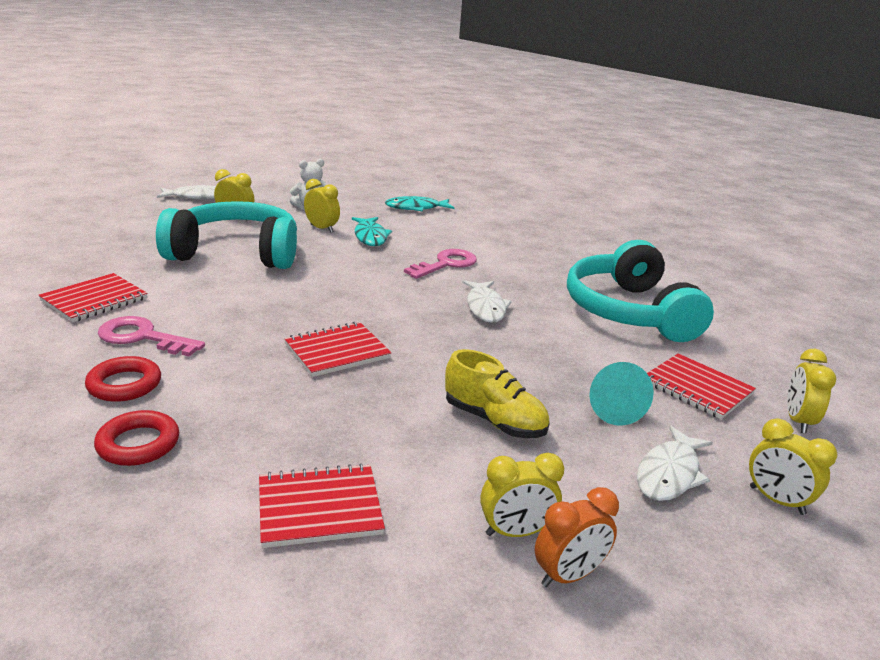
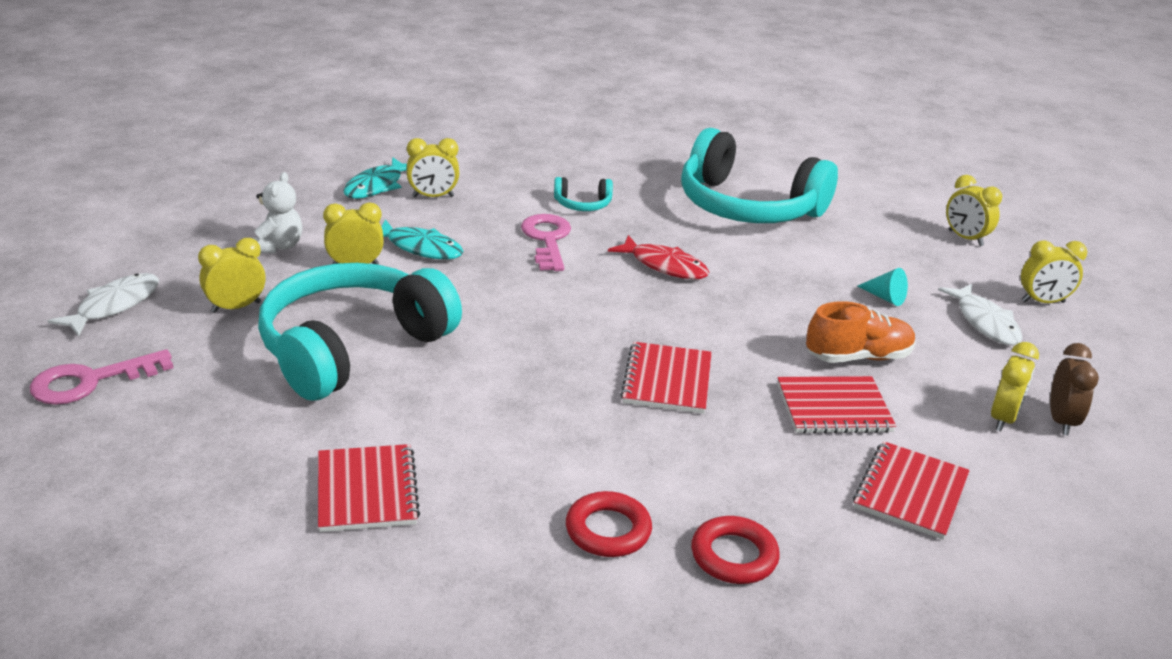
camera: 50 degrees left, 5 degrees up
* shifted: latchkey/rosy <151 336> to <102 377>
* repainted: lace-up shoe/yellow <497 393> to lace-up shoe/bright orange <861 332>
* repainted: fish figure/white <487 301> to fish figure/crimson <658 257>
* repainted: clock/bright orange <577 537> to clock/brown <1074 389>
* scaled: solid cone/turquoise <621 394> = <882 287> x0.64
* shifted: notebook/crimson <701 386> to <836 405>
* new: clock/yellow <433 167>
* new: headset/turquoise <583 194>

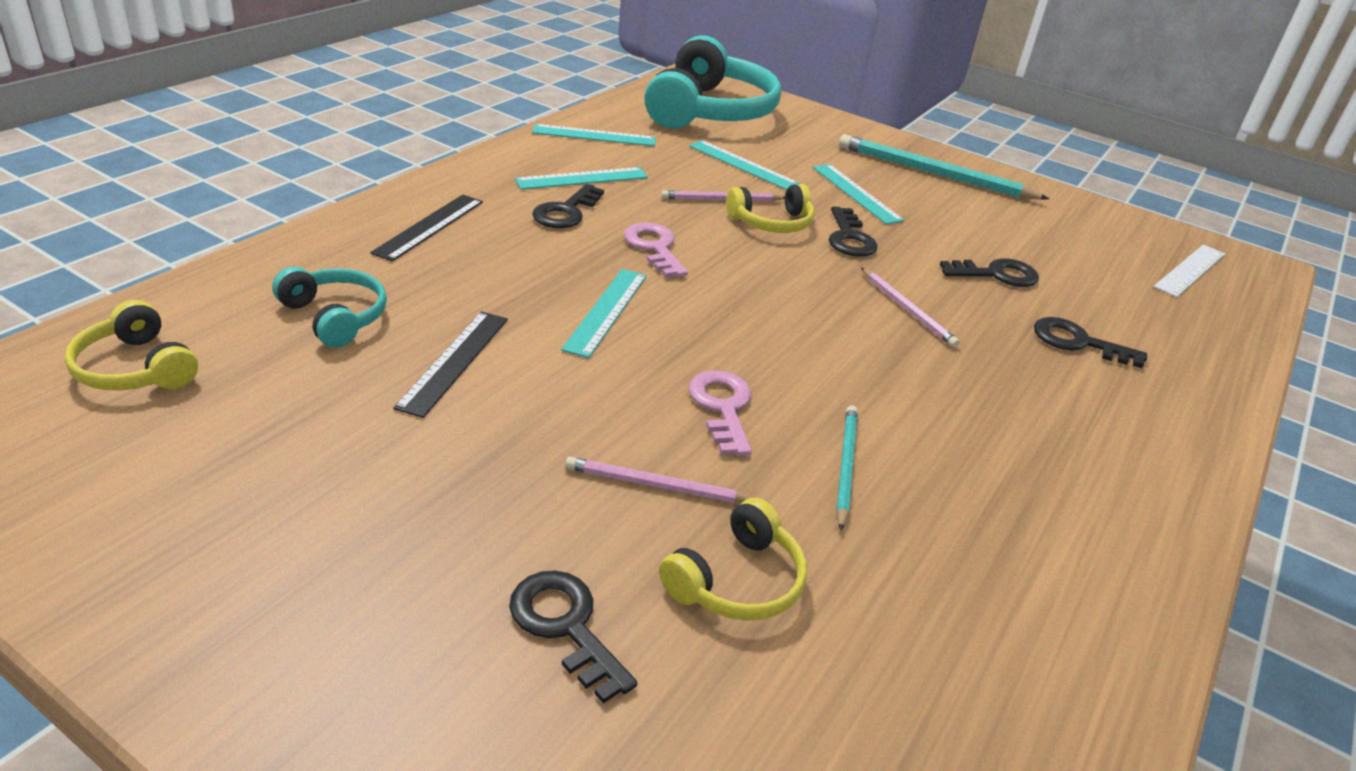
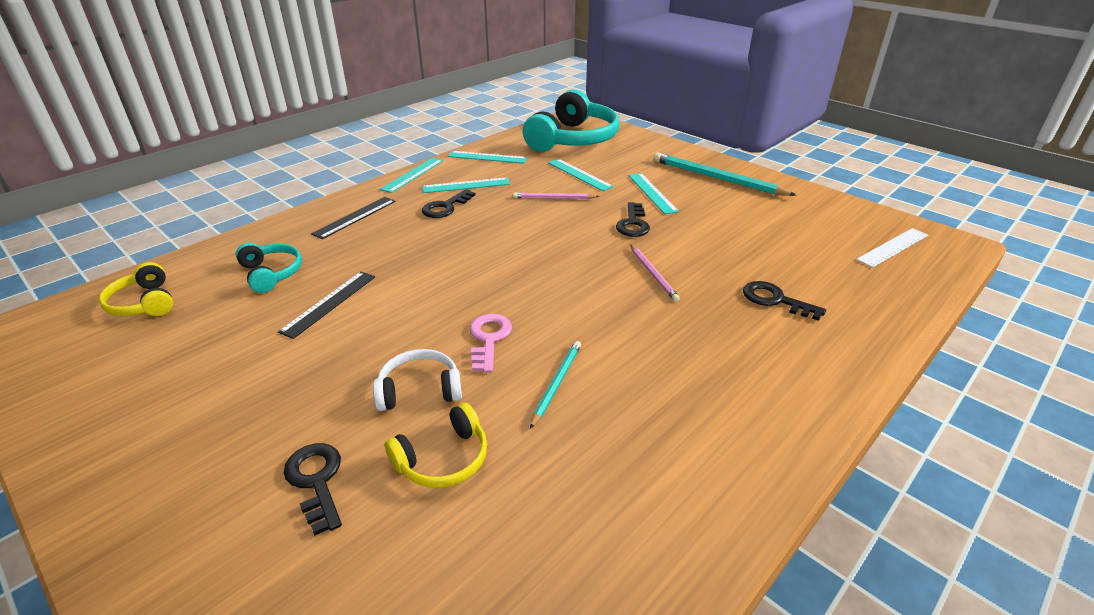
camera: 15 degrees right, 0 degrees up
* shifted: straightedge/turquoise <604 313> to <411 175>
* swapped: pencil/rosy <659 480> to headset/white <417 380>
* gone: latchkey/rosy <656 250>
* gone: headset/yellow <770 208>
* gone: latchkey/ebony <989 272>

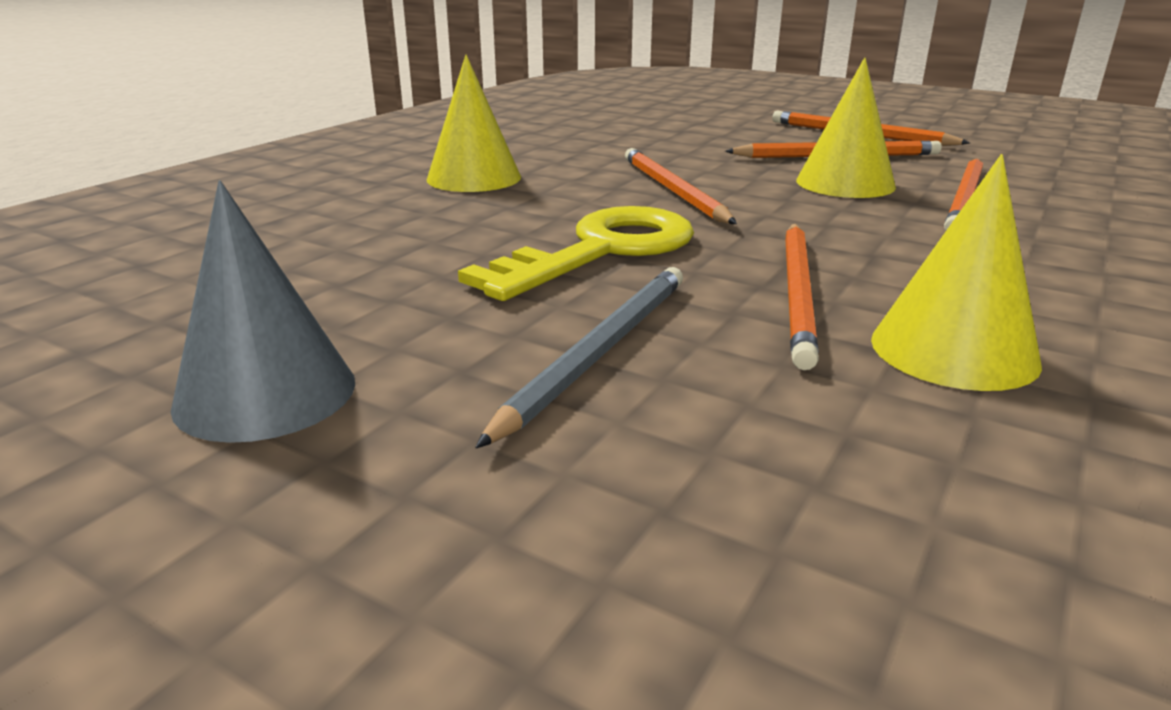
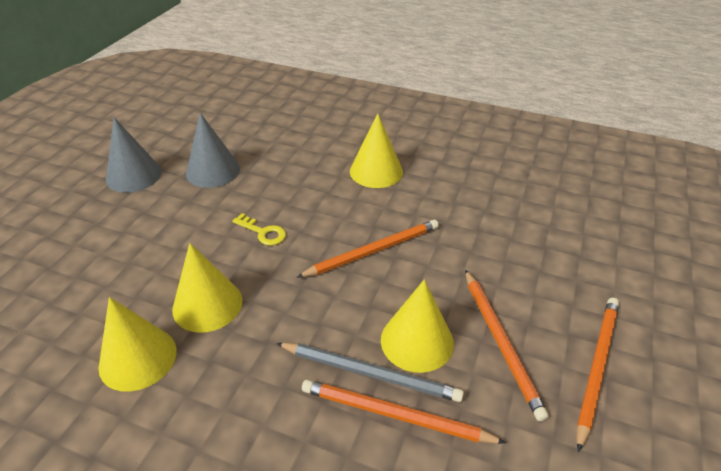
camera: 80 degrees right, 15 degrees up
* scaled: latchkey/yellow <576 253> = <259 229> x0.46
* shifted: pencil/ash-grey <579 357> to <370 372>
* swapped: pencil/bright orange <802 297> to solid cone/yellow <207 288>
* new: solid cone/ash-grey <213 150>

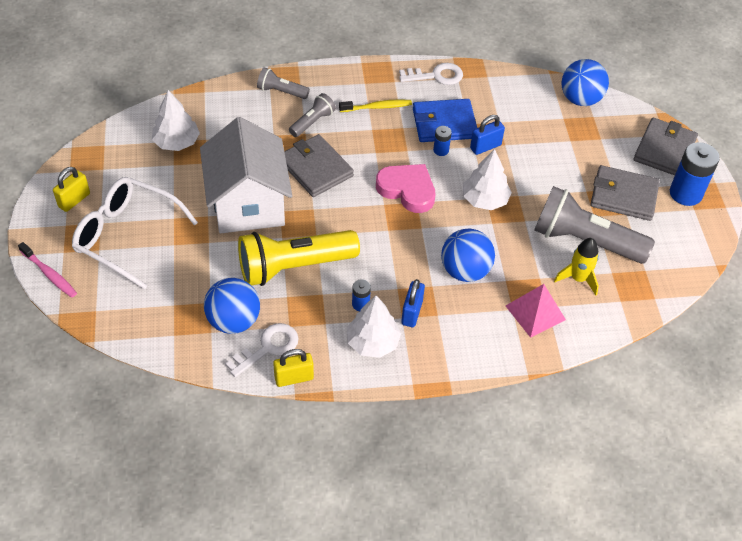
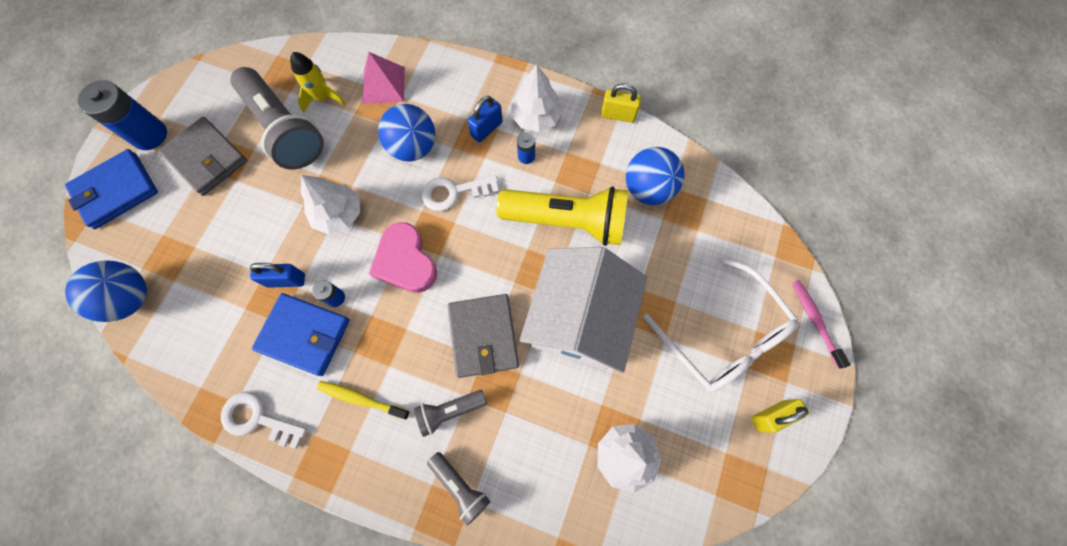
camera: 150 degrees left, 20 degrees up
* shifted: latchkey/white <262 350> to <460 193>
* repainted: billfold/ash-grey <666 146> to billfold/cobalt <111 189>

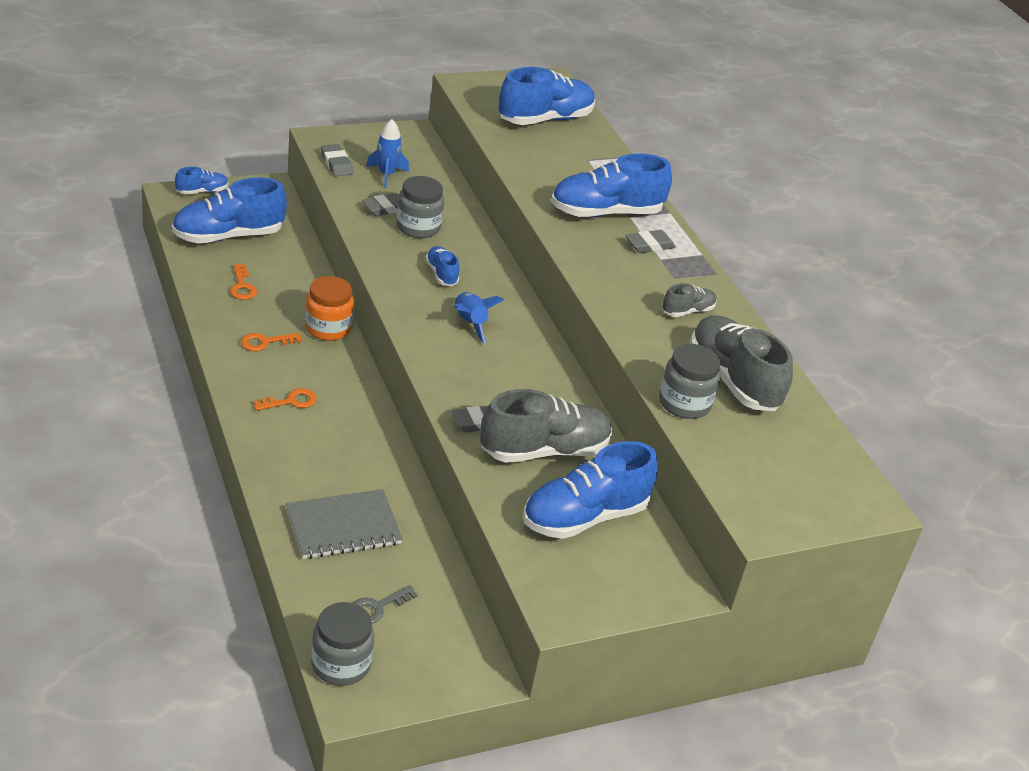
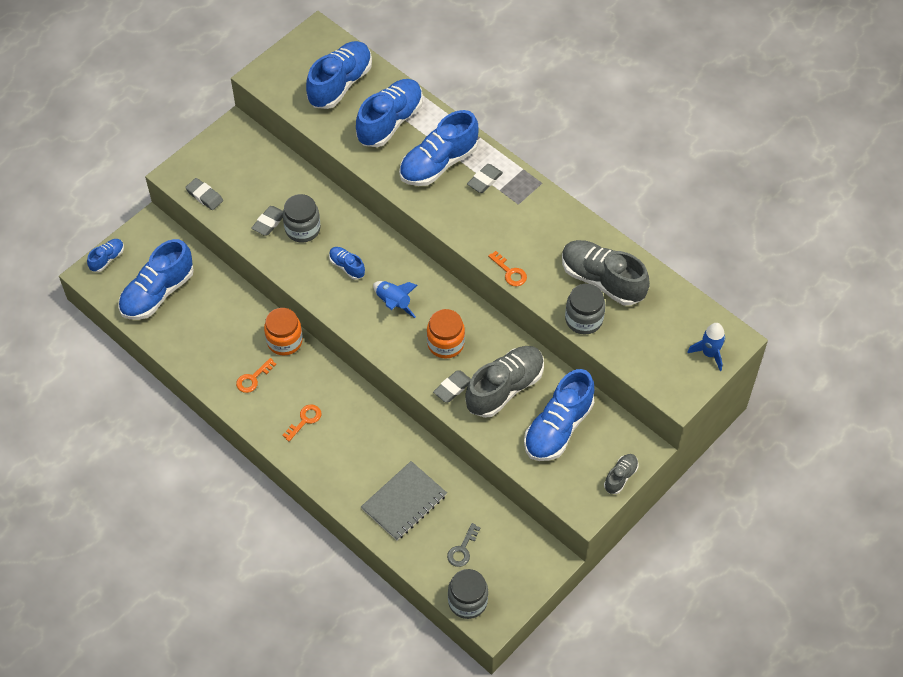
camera: 20 degrees left, 20 degrees up
* shifted: latchkey/bright orange <243 282> to <507 268>
* shifted: spaceship/cobalt <387 153> to <706 347>
* shifted: lace-up shoe/ash-grey <689 300> to <621 474>
* new: lace-up shoe/cobalt <389 113>
* new: preserve jar/bright orange <446 334>

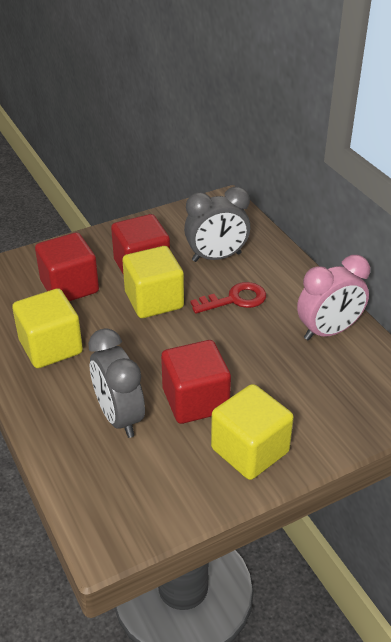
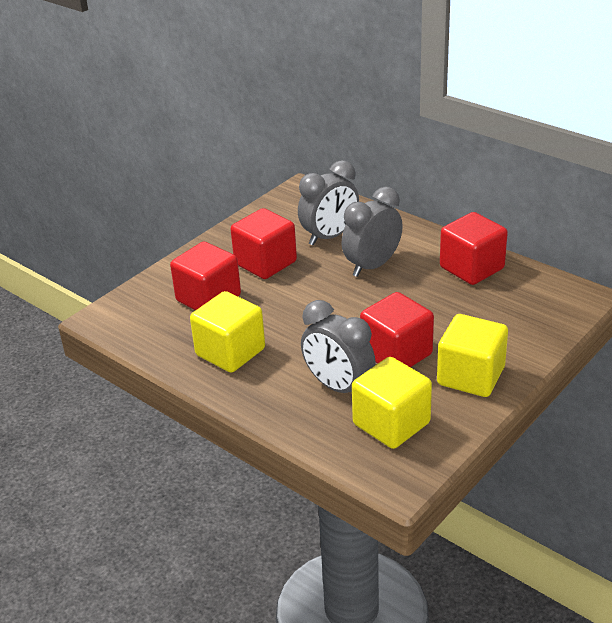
camera: 20 degrees left, 5 degrees down
* shifted: cube/yellow <153 282> to <392 403>
* swapped: latchkey/crimson <228 298> to clock/ash-grey <372 231>
* swapped: clock/rosy <333 297> to cube/crimson <474 248>

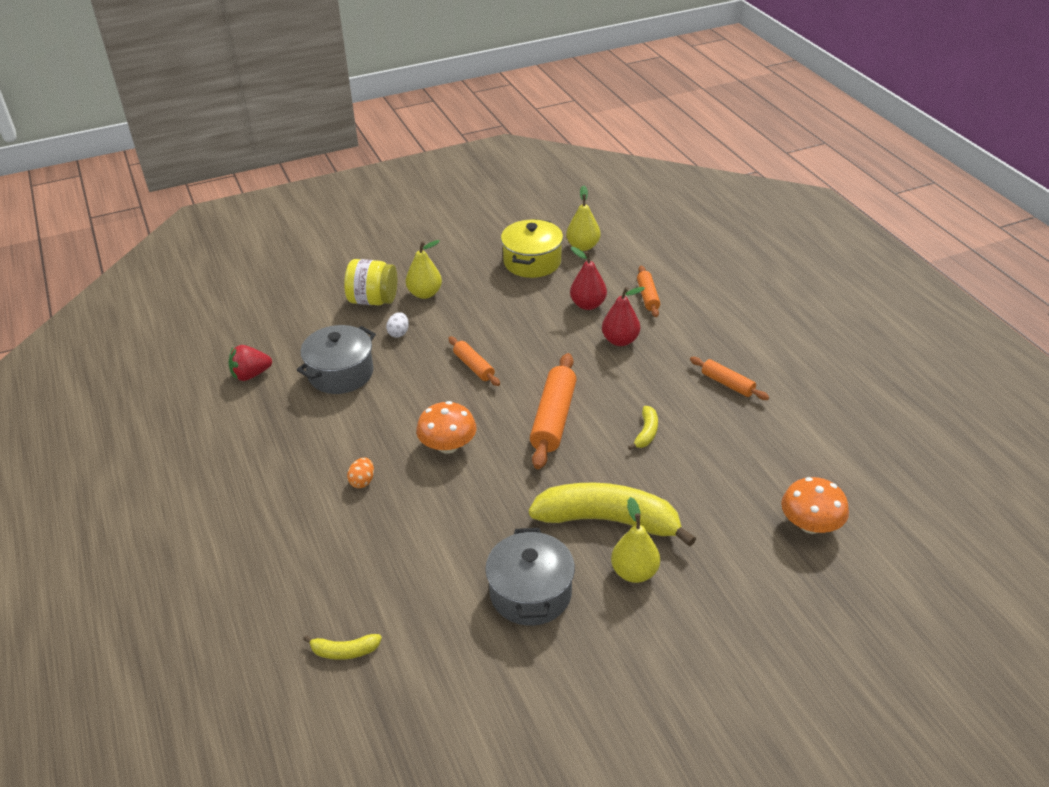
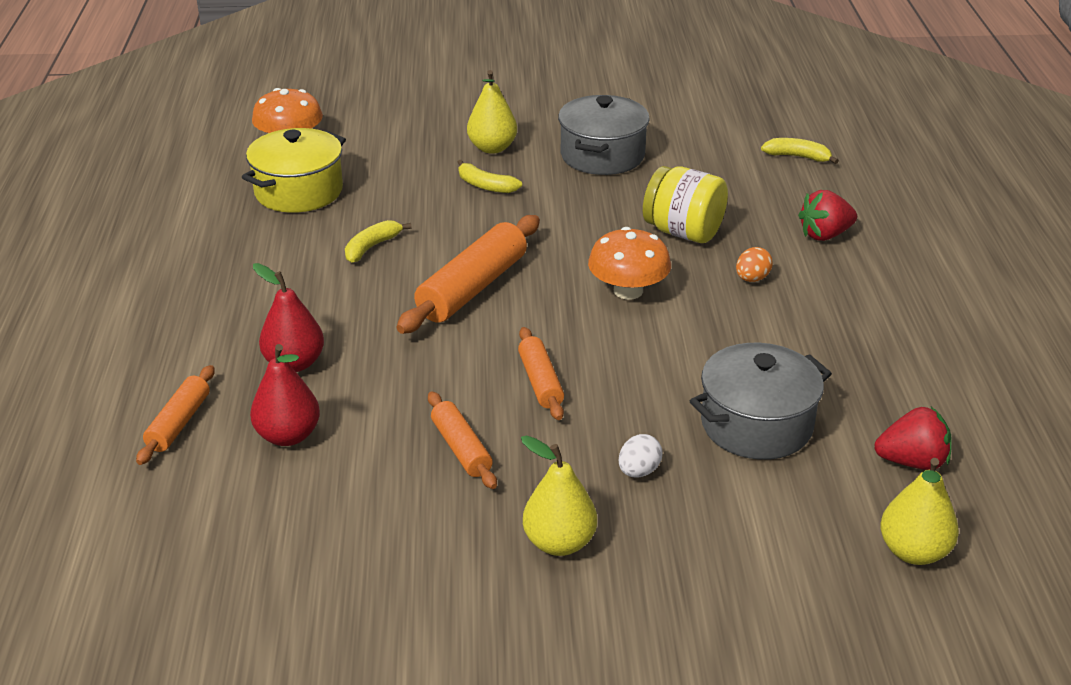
camera: 160 degrees left, 5 degrees down
* shifted: preserve jar/yellow <370 282> to <685 204>
* shifted: stockpot/yellow <532 248> to <294 170>
* scaled: banana/yellow <612 515> = <489 176> x0.43
* shifted: pear fruit/yellow <583 218> to <919 511>
* shifted: pastry roller/bright orange <729 378> to <462 440>
* new: strawberry/crimson <827 215>

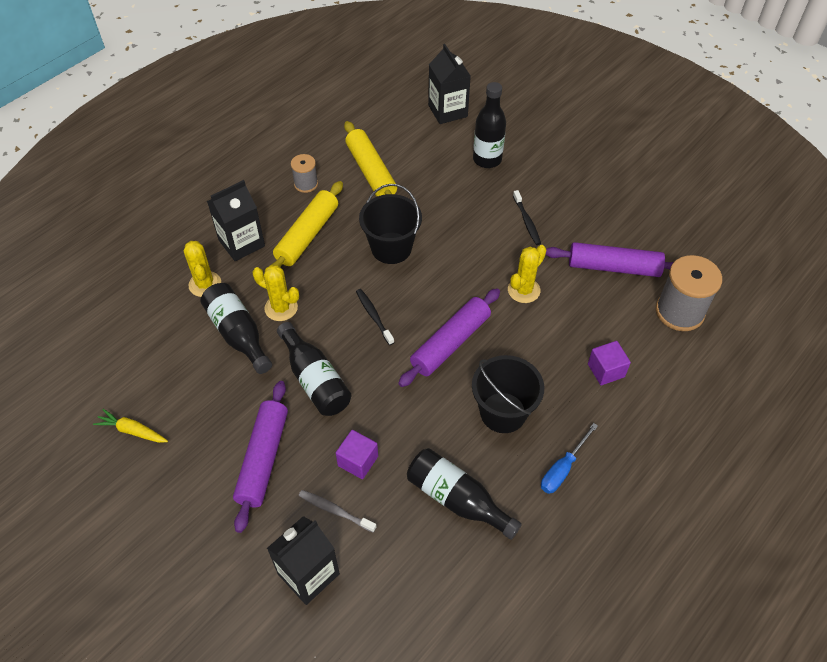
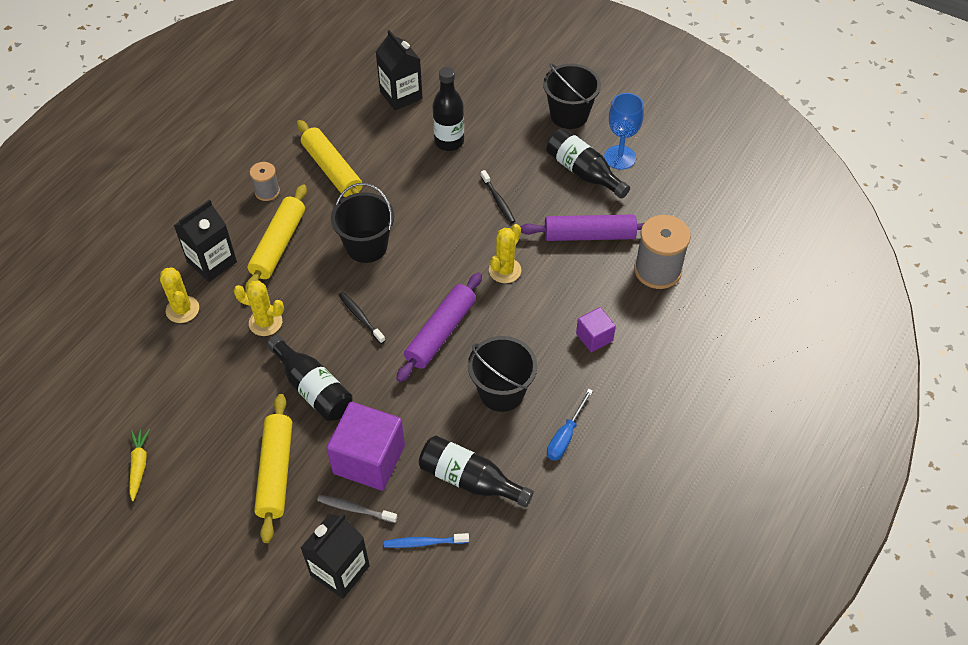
camera: 10 degrees left, 0 degrees up
* rotated: root vegetable/yellow <130 426> = <139 465> 75 degrees clockwise
* shifted: flask/ebony <236 328> to <588 163>
* repainted: pastry roller/royal purple <260 457> to pastry roller/yellow <273 468>
* scaled: cube/royal purple <357 454> = <366 446> x1.90
* new: dental brush/cobalt <426 540>
* new: bucket/ebony <572 96>
* new: goblet/cobalt <624 131>

